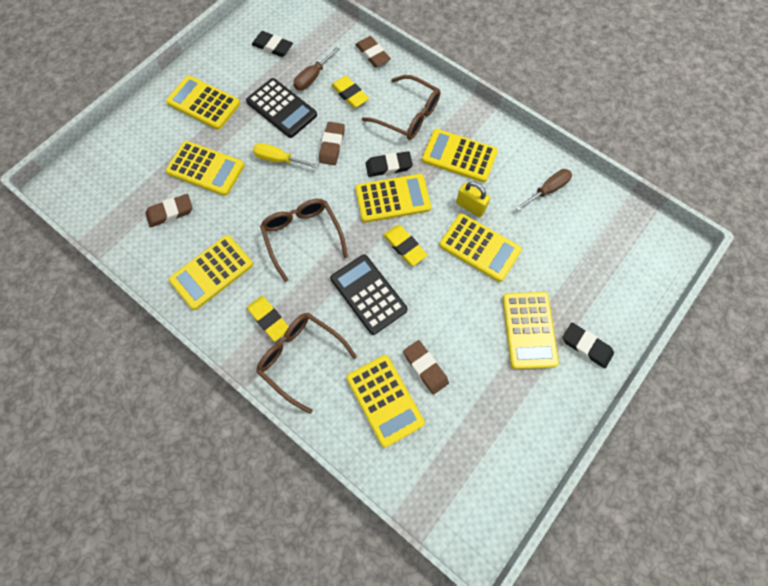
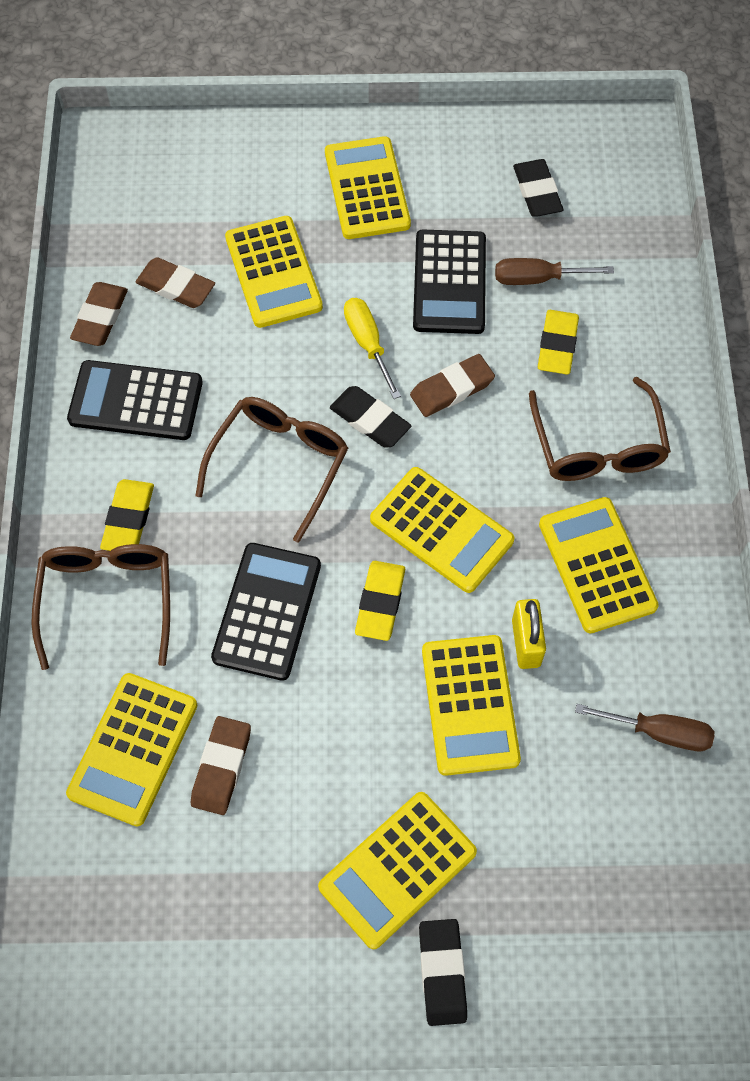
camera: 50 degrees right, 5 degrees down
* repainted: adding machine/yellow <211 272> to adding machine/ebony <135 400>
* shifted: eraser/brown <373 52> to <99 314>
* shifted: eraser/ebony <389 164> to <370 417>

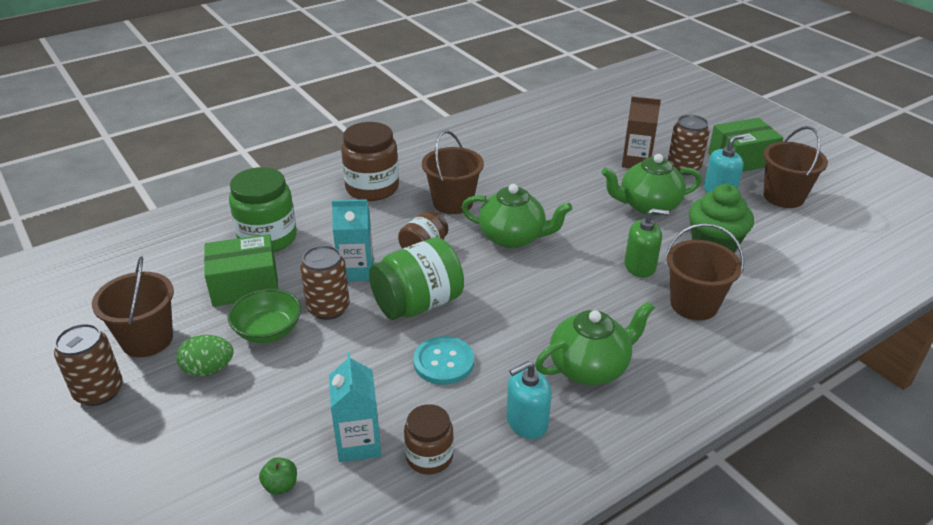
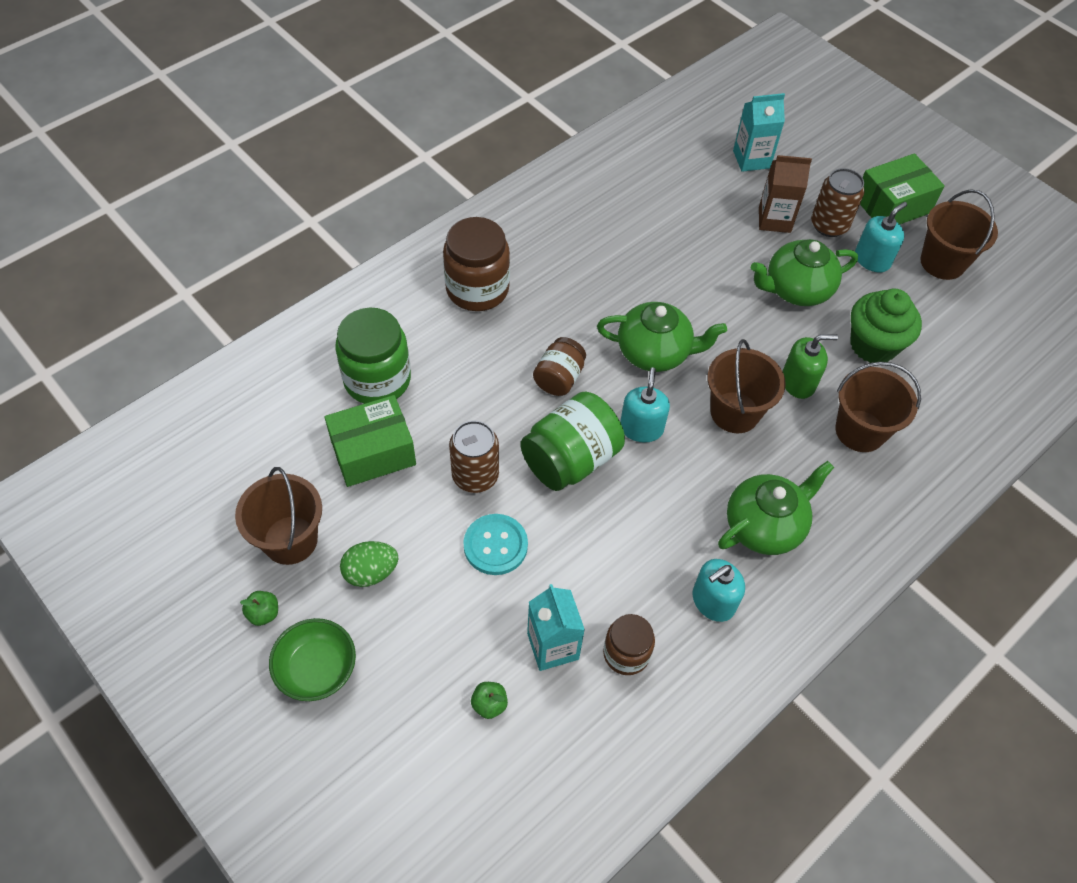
camera: 10 degrees left, 20 degrees up
* swapped: soda can/brown <88 364> to apple/leaf-green <259 608>
* shifted: deep dish/leaf-green <264 316> to <312 659>
* shifted: carton/turquoise <353 240> to <759 132>
* shifted: button/turquoise <443 360> to <495 544>
* shifted: bucket/brown <453 172> to <747 386>
* new: soap dispenser/turquoise <645 405>

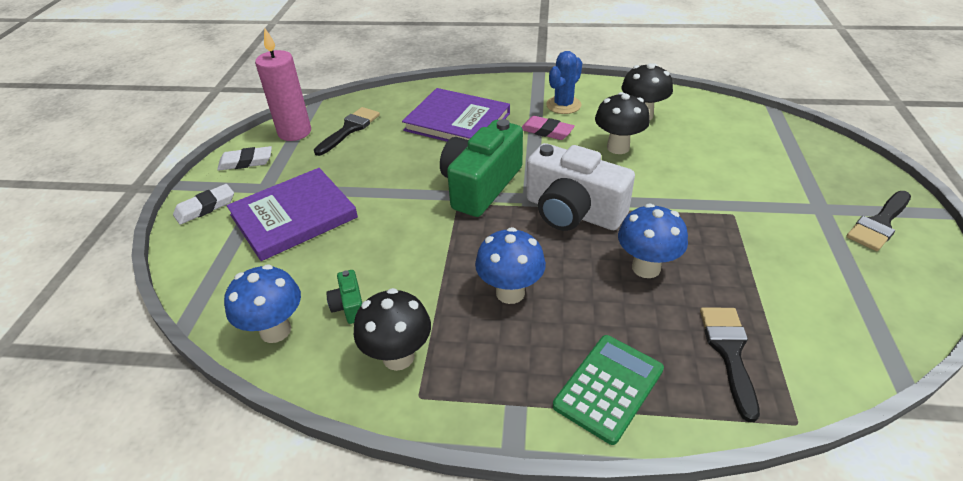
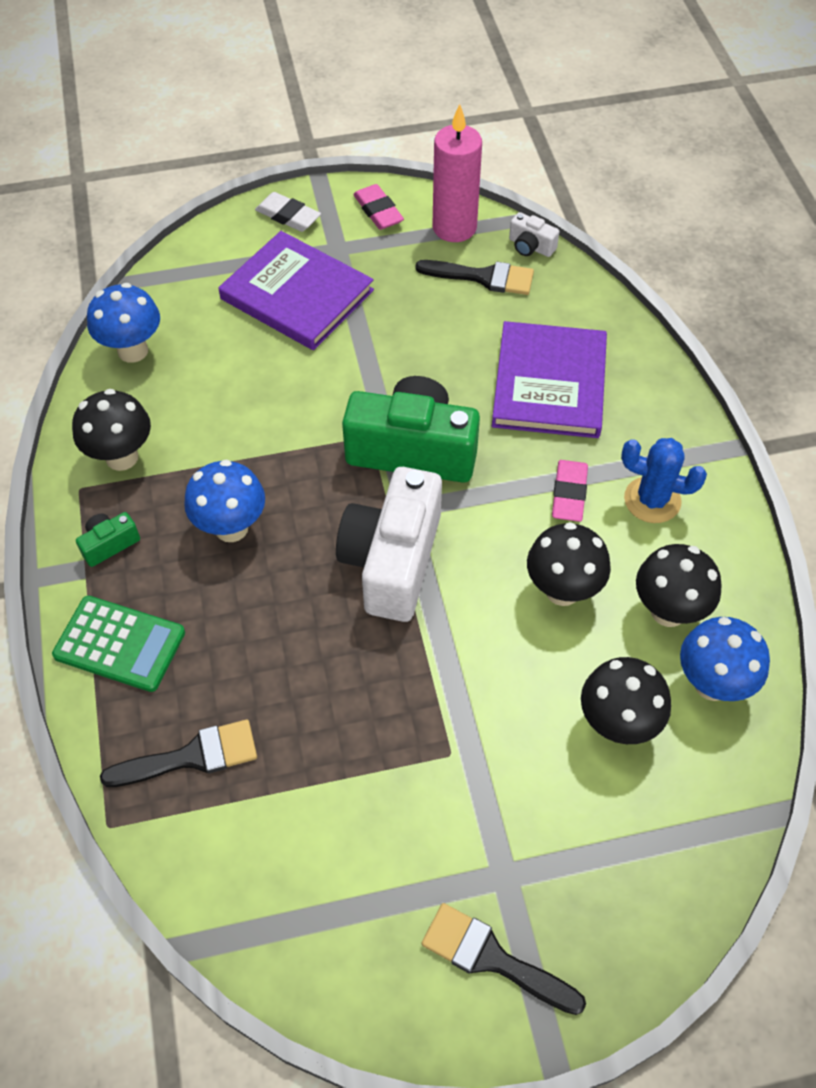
camera: 70 degrees right, 15 degrees up
* repainted: eraser/white <244 158> to eraser/rosy <378 207>
* shifted: compact camera/leaf-green <344 297> to <108 539>
* shifted: toadstool/cobalt <653 241> to <725 659>
* new: compact camera/white <534 234>
* new: toadstool/ebony <626 700>

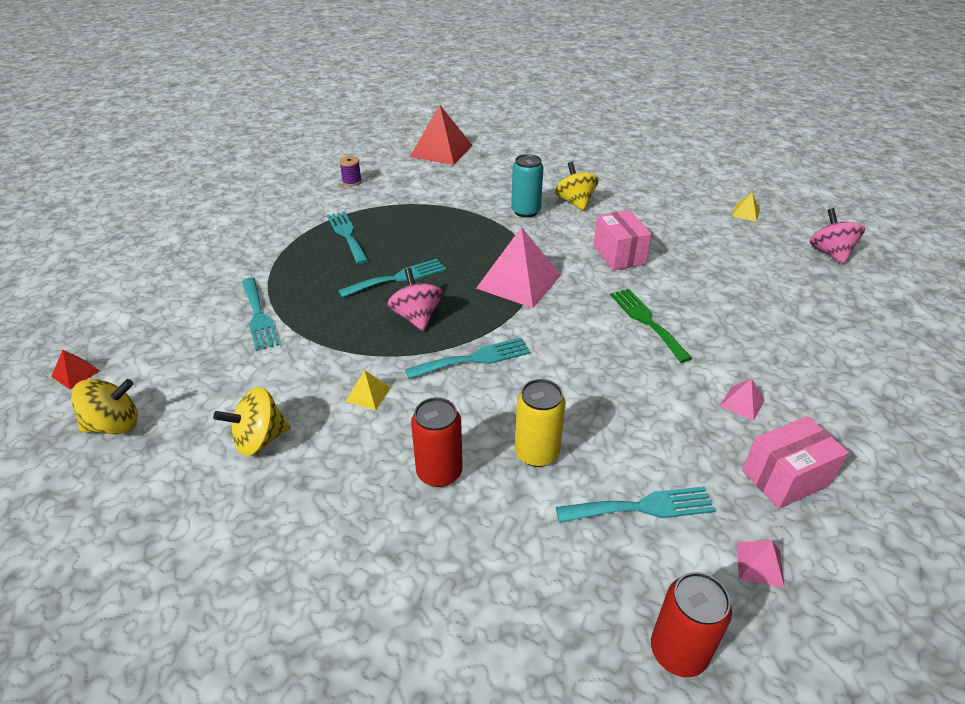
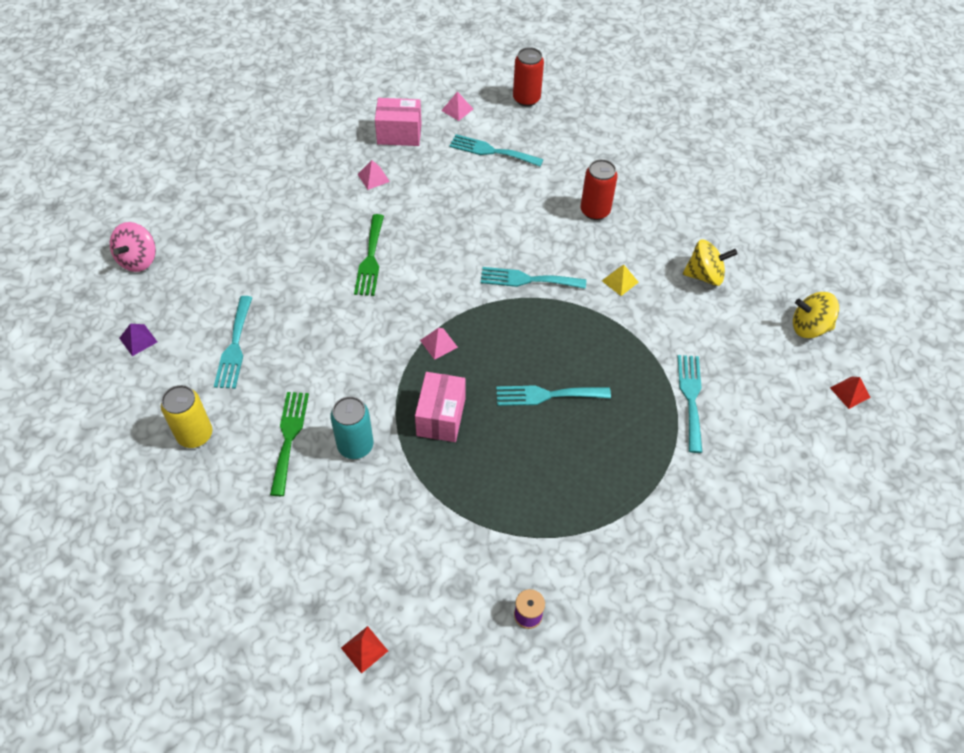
camera: 155 degrees left, 15 degrees up
* shifted: dinner fork/turquoise <347 237> to <233 342>
* gone: spinning top/rosy <415 299>
* scaled: pyramid/crimson <441 135> = <364 650> x0.44
* scaled: pyramid/rosy <518 267> = <439 344> x0.44
* shifted: soda can/yellow <540 423> to <186 416>
* swapped: spinning top/yellow <577 186> to dinner fork/leaf-green <289 444>
* shifted: package/rosy <622 240> to <440 407>
* repainted: pyramid/yellow <746 207> to pyramid/royal purple <138 340>

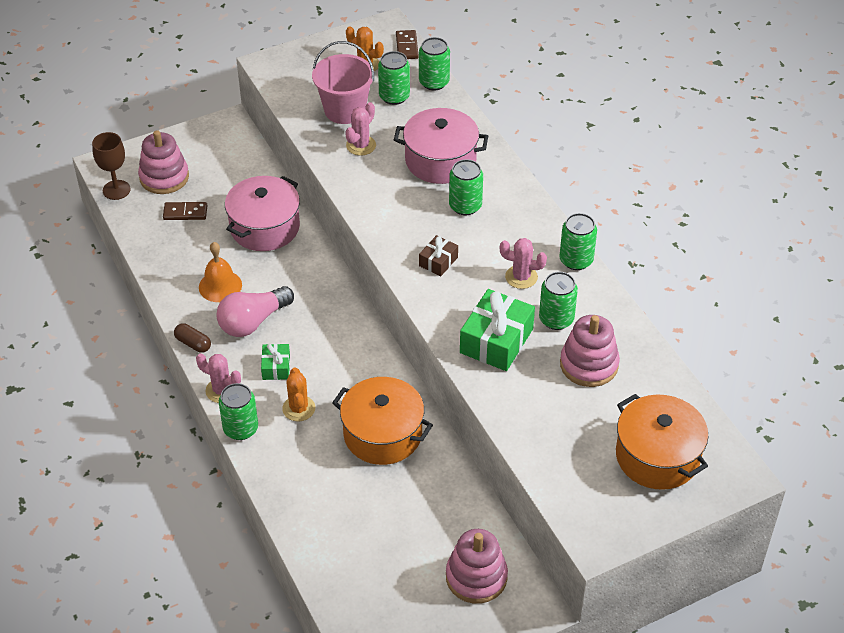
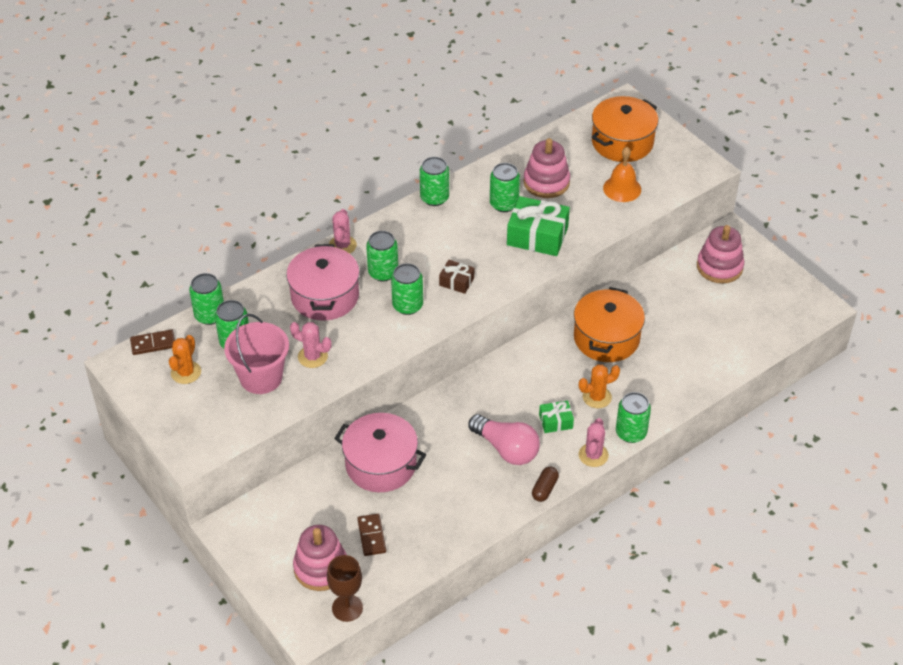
camera: 100 degrees left, 0 degrees up
* shifted: bell/bright orange <220 272> to <622 174>
* shifted: cactus/rosy <523 263> to <343 231>
* new: soda can/leaf-green <407 289>

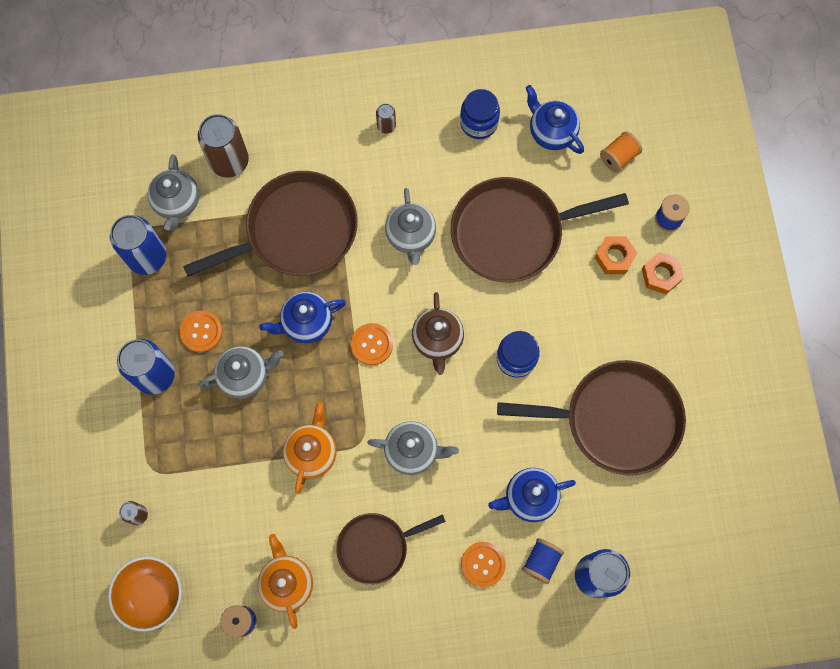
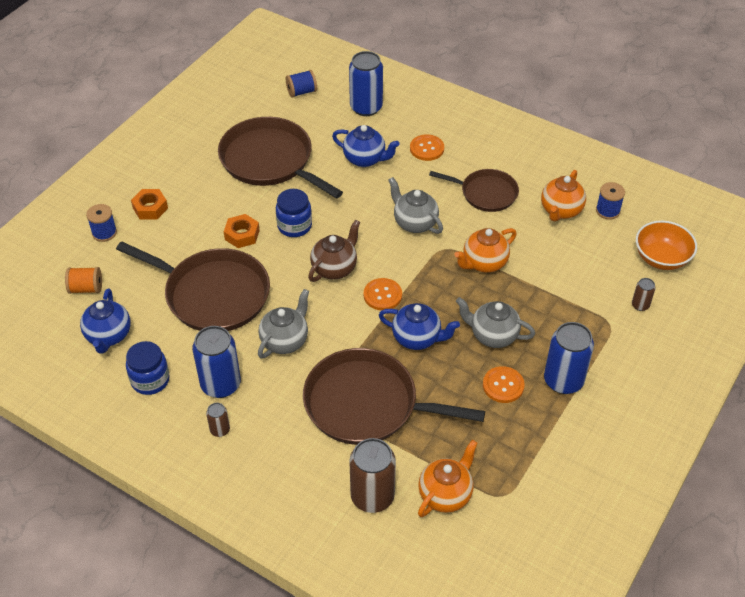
camera: 140 degrees left, 25 degrees down
* shifted: soda can/cobalt <138 245> to <216 362>
* repainted: china teapot/ash-grey <173 192> to china teapot/bright orange <448 478>
* shifted: spool/cobalt <543 561> to <301 84>
* shifted: hex nut/bright orange <615 255> to <242 231>

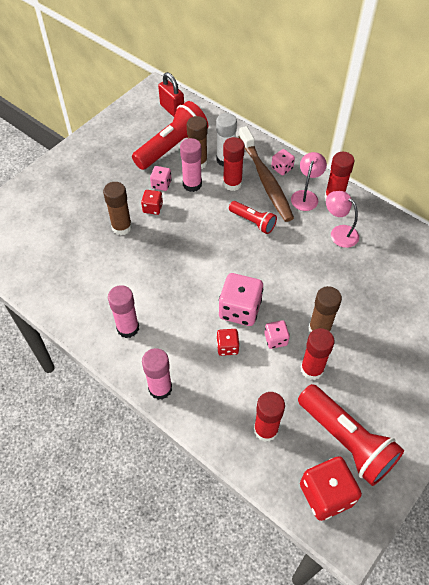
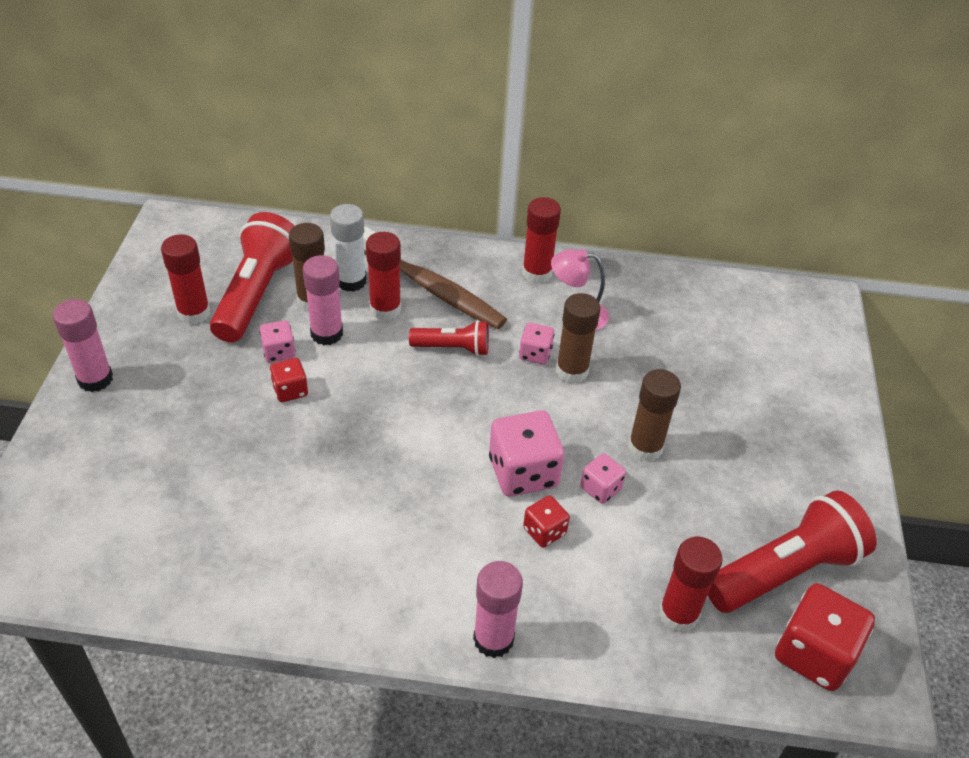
camera: 35 degrees left, 10 degrees down
* shifted: glue stick/brown <117 208> to <578 338>
* shifted: glue stick/rosy <123 311> to <83 345>
* gone: lock/crimson <171 94>
* shifted: dice/rosy <283 162> to <536 344>
* gone: lamp/rosy <309 181>
* rotated: flashlight/crimson <351 435> = <792 551> 45 degrees counterclockwise
* shifted: glue stick/crimson <318 354> to <185 279>

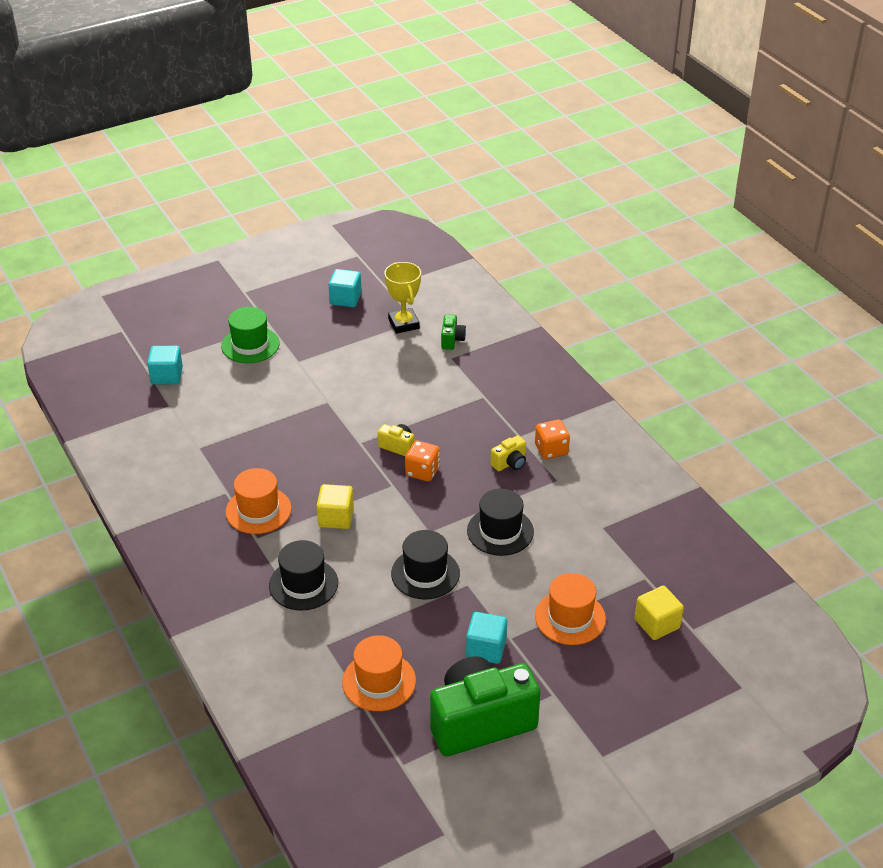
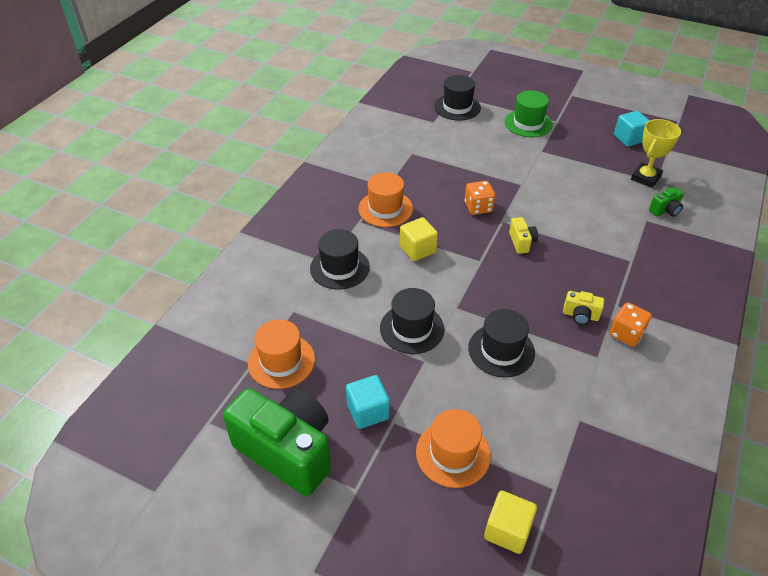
camera: 55 degrees right, 5 degrees up
* swapped: cube/turquoise <165 365> to top hat/ebony <457 97>
* shifted: dice/bright orange <422 461> to <480 198>

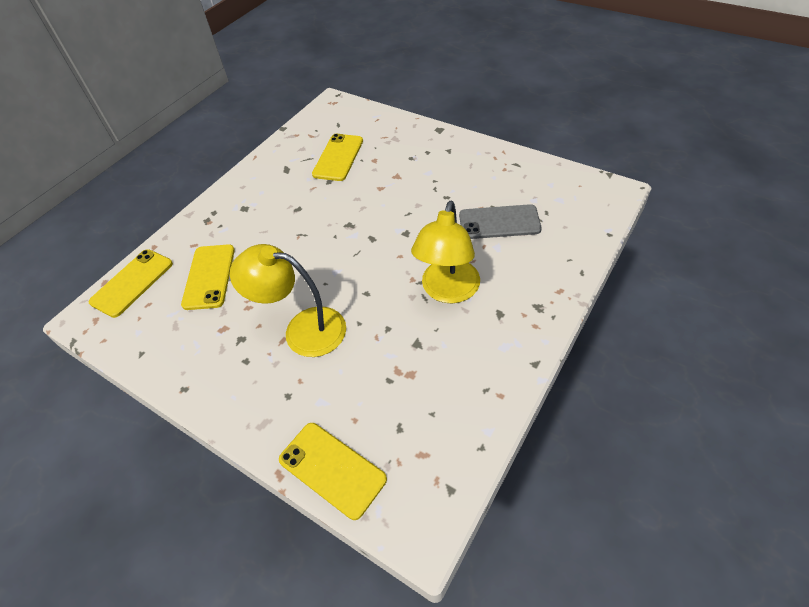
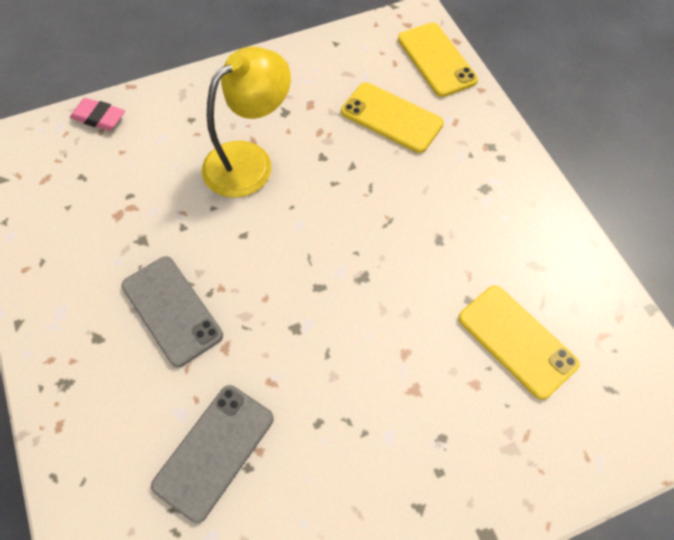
camera: 120 degrees right, 10 degrees up
* swapped: phone/yellow <333 471> to eraser/rosy <97 114>
* swapped: lamp/yellow <445 251> to phone/ash-grey <172 311>

